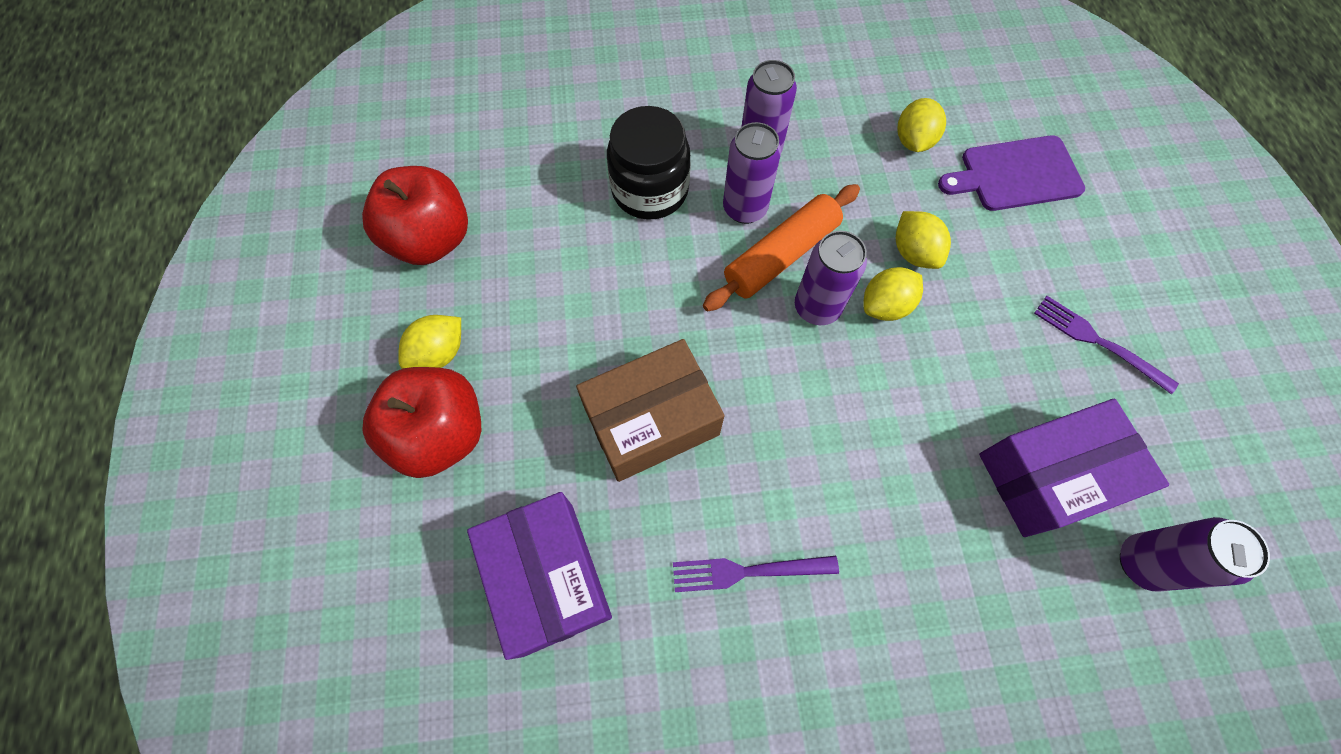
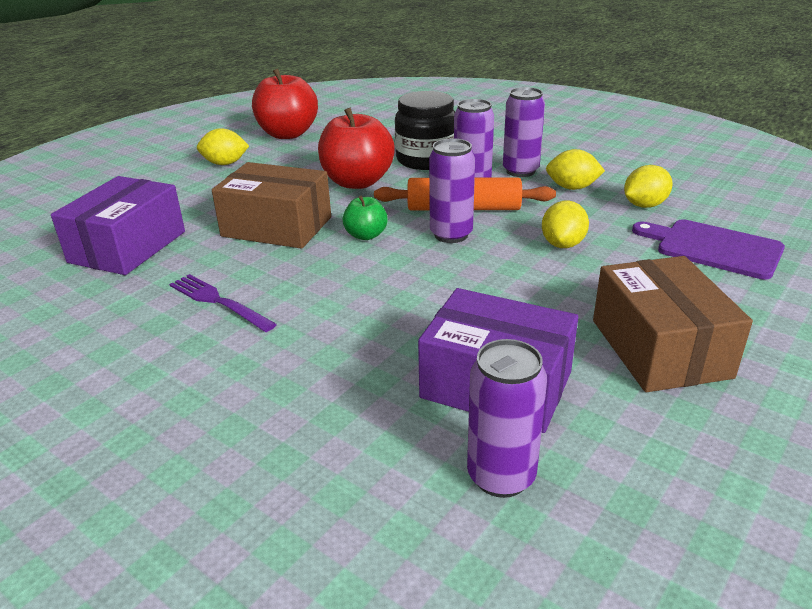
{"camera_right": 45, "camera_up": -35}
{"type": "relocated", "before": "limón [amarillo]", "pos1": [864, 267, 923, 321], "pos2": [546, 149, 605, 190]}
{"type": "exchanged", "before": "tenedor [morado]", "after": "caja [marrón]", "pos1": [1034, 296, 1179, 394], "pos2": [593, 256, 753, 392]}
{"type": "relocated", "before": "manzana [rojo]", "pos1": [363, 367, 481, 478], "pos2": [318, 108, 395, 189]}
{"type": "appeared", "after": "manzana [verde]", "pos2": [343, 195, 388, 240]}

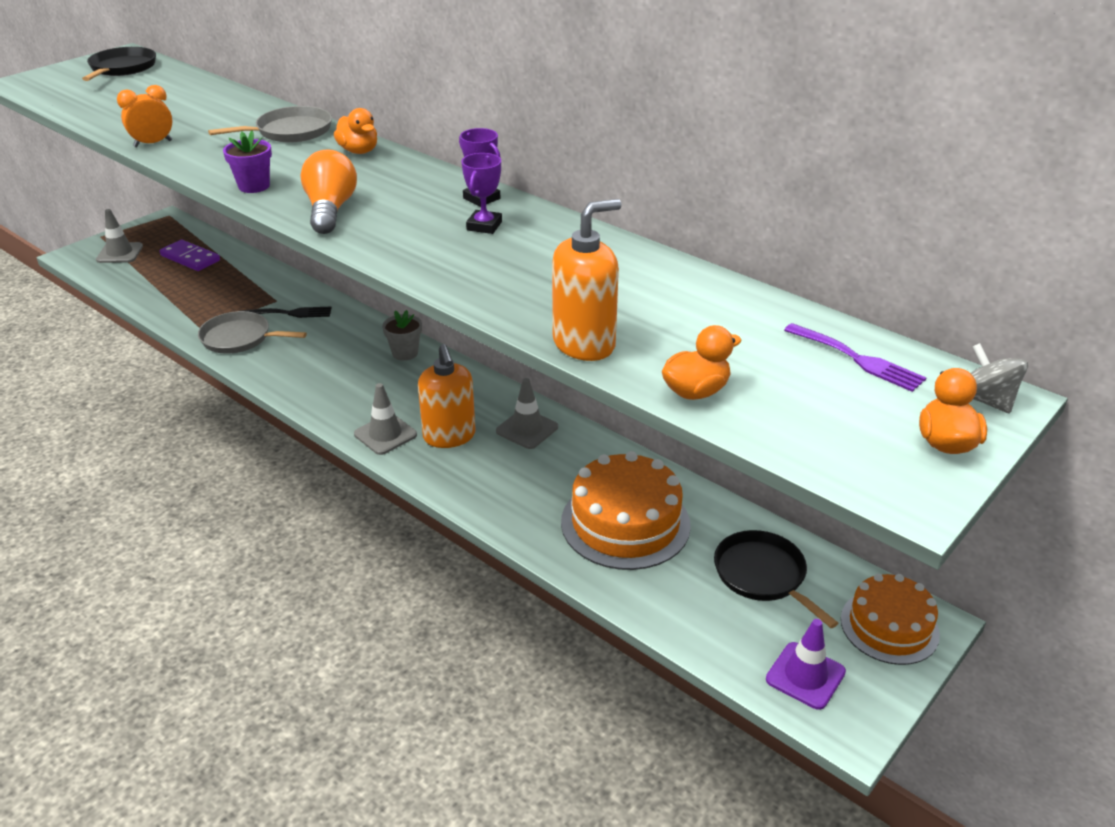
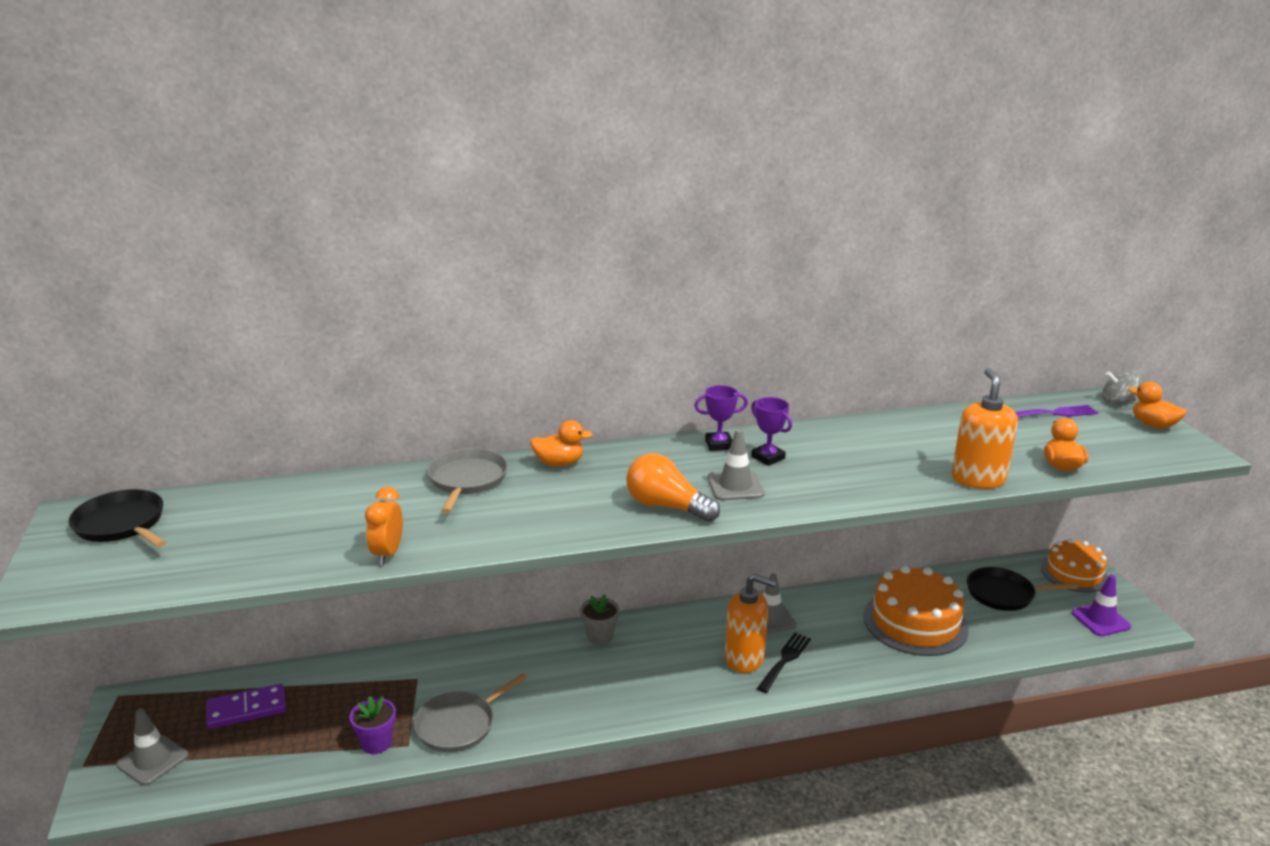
{"camera_right": -55, "camera_up": -10}
{"type": "relocated", "before": "maceta [morado]", "pos1": [223, 130, 272, 193], "pos2": [349, 696, 396, 754]}
{"type": "relocated", "before": "tenedor [negro]", "pos1": [241, 307, 332, 318], "pos2": [757, 633, 811, 693]}
{"type": "relocated", "before": "cono de tráfico [gris]", "pos1": [354, 383, 417, 455], "pos2": [707, 429, 765, 500]}

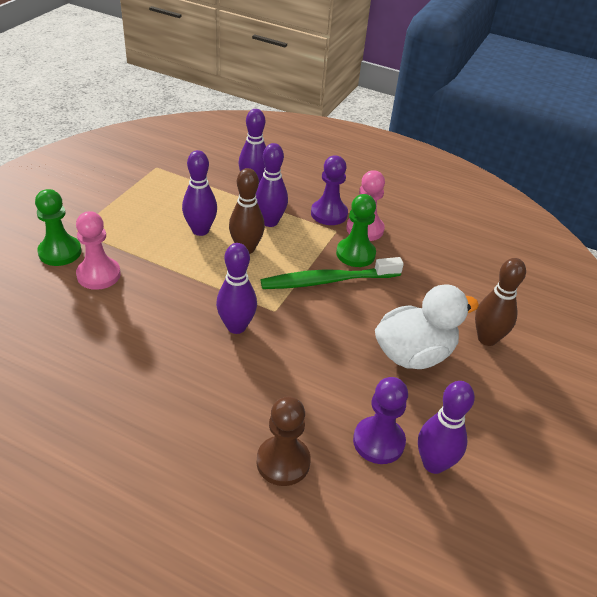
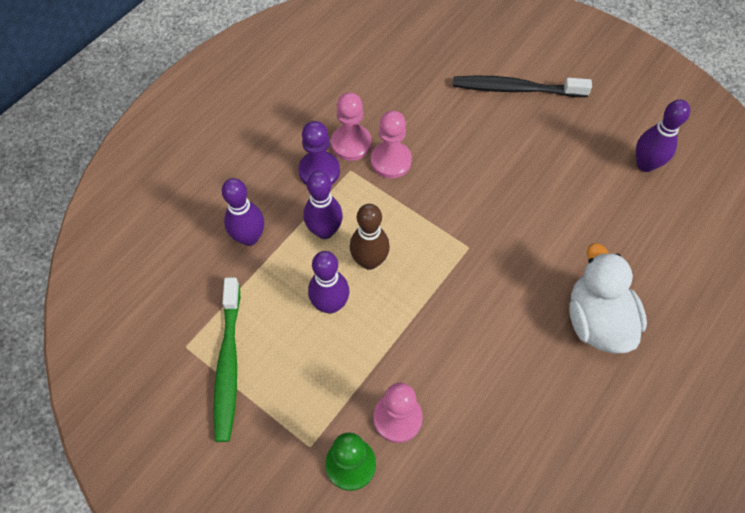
{"camera_right": -75, "camera_up": 20}
{"type": "colour", "before": "peón [verde]", "after": "peón [rosa]", "pos1": [336, 194, 376, 267], "pos2": [371, 111, 412, 179]}
{"type": "missing", "before": "bolo [morado]", "pos1": [216, 243, 257, 334]}
{"type": "relocated", "before": "cepillo de dientes [verde]", "pos1": [261, 257, 404, 289], "pos2": [213, 277, 240, 442]}
{"type": "exchanged", "before": "bolo [marrón]", "after": "cepillo de dientes [negro]", "pos1": [475, 258, 526, 346], "pos2": [453, 76, 592, 97]}
{"type": "relocated", "before": "pato [blanco]", "pos1": [375, 284, 479, 369], "pos2": [569, 243, 647, 353]}
{"type": "missing", "before": "peón [morado]", "pos1": [353, 377, 408, 464]}
{"type": "missing", "before": "peón [marrón]", "pos1": [257, 396, 311, 486]}

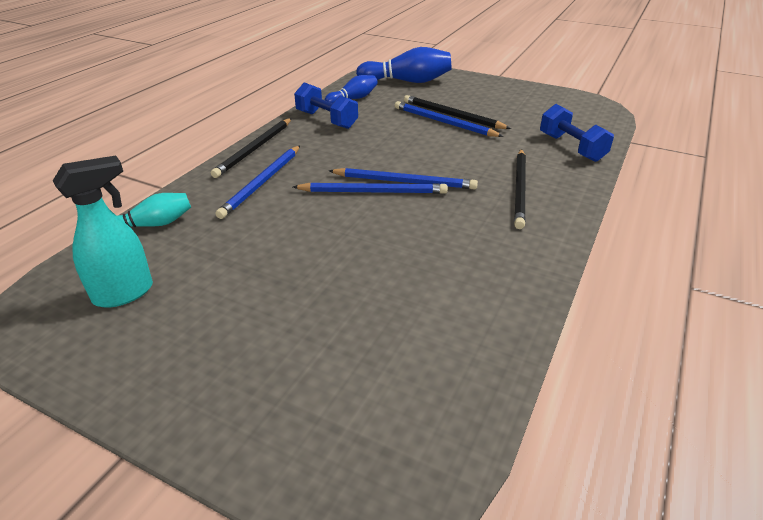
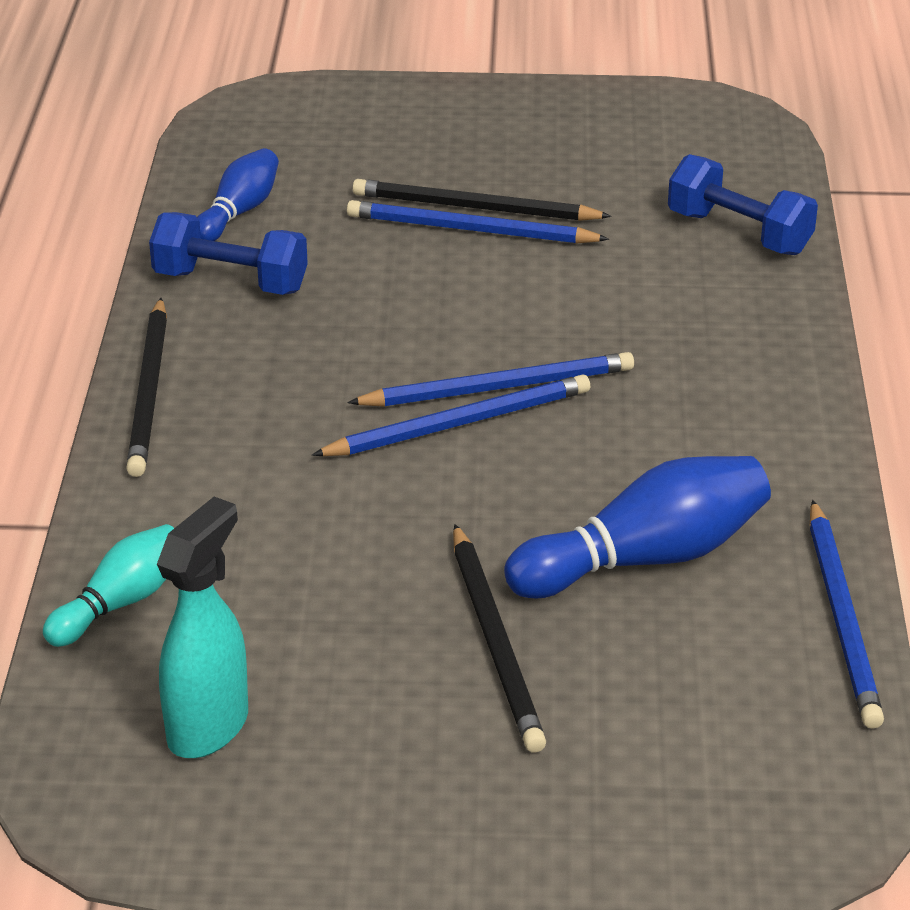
{"camera_right": -25, "camera_up": 0}
{"type": "relocated", "before": "bolo [azul]", "pos1": [356, 47, 452, 83], "pos2": [504, 456, 771, 599]}
{"type": "relocated", "before": "lápiz [azul]", "pos1": [215, 146, 300, 219], "pos2": [810, 500, 884, 729]}
{"type": "relocated", "before": "lápiz [negro]", "pos1": [514, 149, 526, 229], "pos2": [453, 524, 546, 752]}

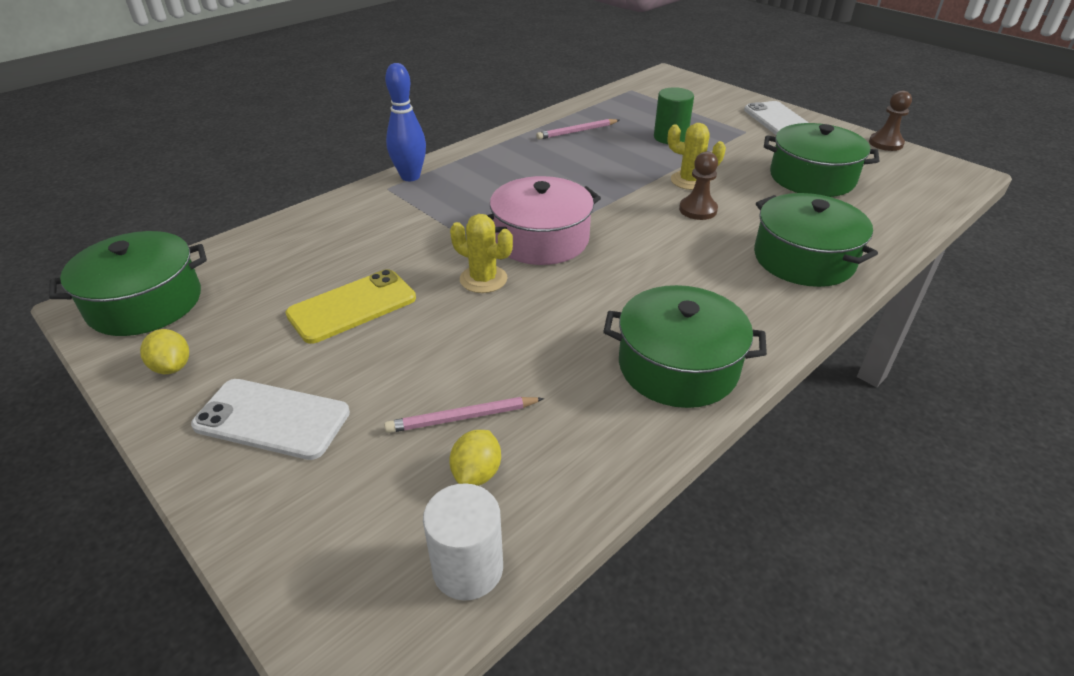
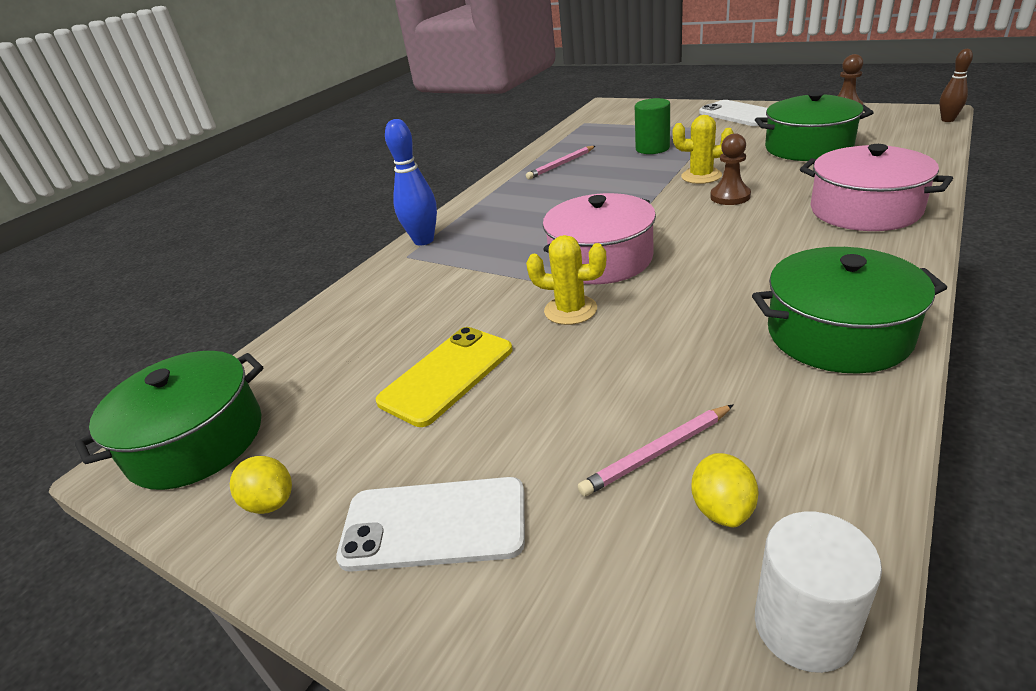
{"camera_right": -10, "camera_up": -5}
{"type": "colour", "before": "olla [verde]", "after": "olla [rosa]", "pos1": [754, 193, 878, 287], "pos2": [800, 144, 953, 231]}
{"type": "appeared", "after": "bolo [marrón]", "pos2": [939, 49, 973, 122]}

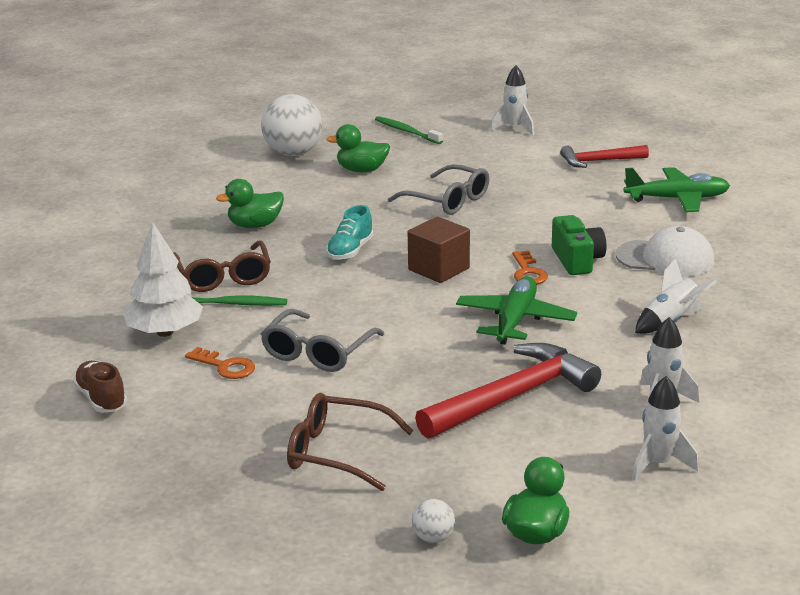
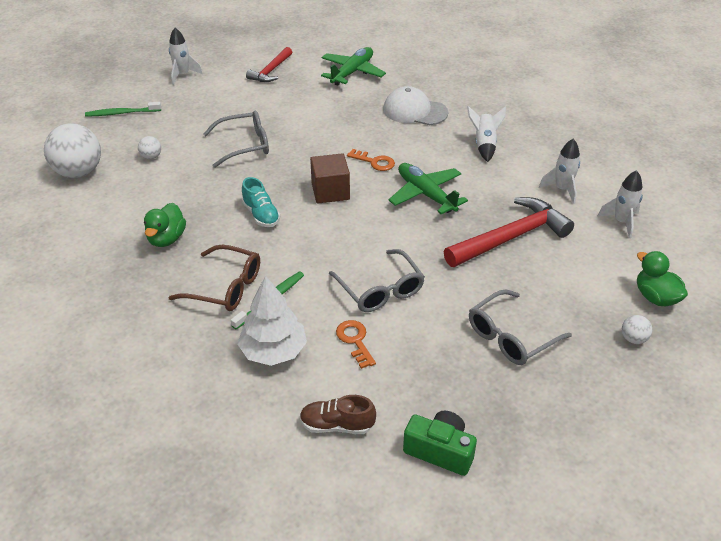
{"camera_right": -55, "camera_up": 15}
{"type": "exchanged", "before": "pato [verde]", "after": "pelota [blanco]", "pos1": [326, 124, 390, 172], "pos2": [138, 136, 161, 159]}
{"type": "relocated", "before": "cámara [verde]", "pos1": [552, 215, 607, 275], "pos2": [403, 411, 477, 476]}
{"type": "spun", "before": "gorra [blanco]", "pos1": [616, 226, 715, 277], "pos2": [383, 86, 448, 125], "turn": -120}
{"type": "spun", "before": "martillo [rojo]", "pos1": [415, 343, 601, 439], "pos2": [444, 197, 574, 267], "turn": 60}
{"type": "spun", "before": "llave [naranja]", "pos1": [185, 347, 255, 379], "pos2": [336, 320, 376, 369], "turn": -90}
{"type": "colour", "before": "gafas [marrón]", "after": "gafas [gris]", "pos1": [287, 393, 413, 491], "pos2": [469, 289, 572, 365]}

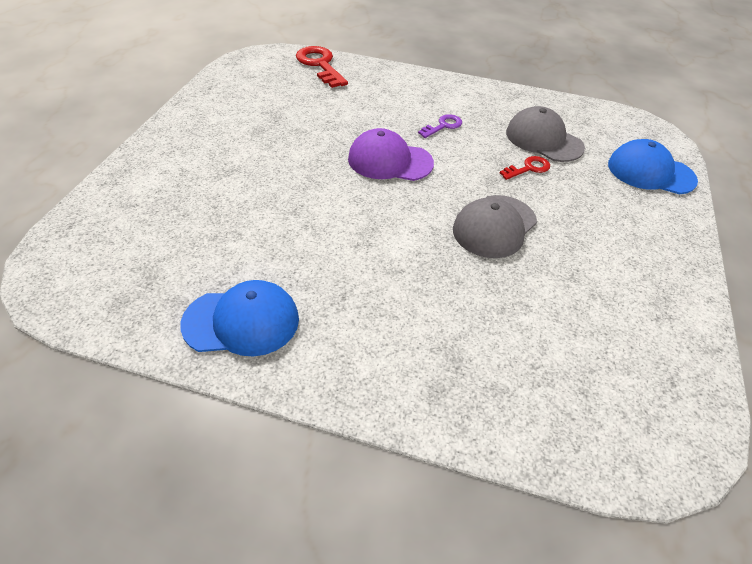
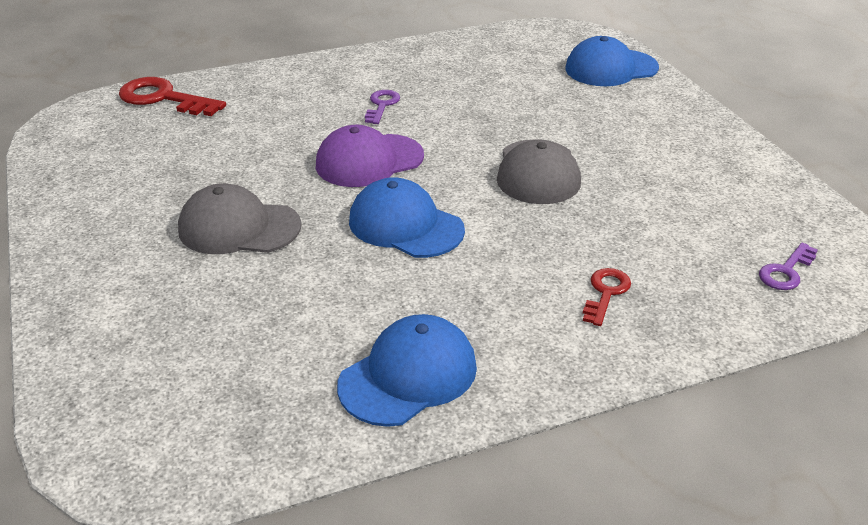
{"camera_right": -35, "camera_up": -10}
{"type": "relocated", "before": "gorra [gris]", "pos1": [506, 106, 585, 162], "pos2": [178, 183, 302, 254]}
{"type": "relocated", "before": "llave [rojo]", "pos1": [500, 156, 550, 180], "pos2": [583, 268, 631, 326]}
{"type": "appeared", "after": "gorra [azul]", "pos2": [349, 177, 465, 258]}
{"type": "appeared", "after": "llave [morado]", "pos2": [759, 243, 818, 290]}

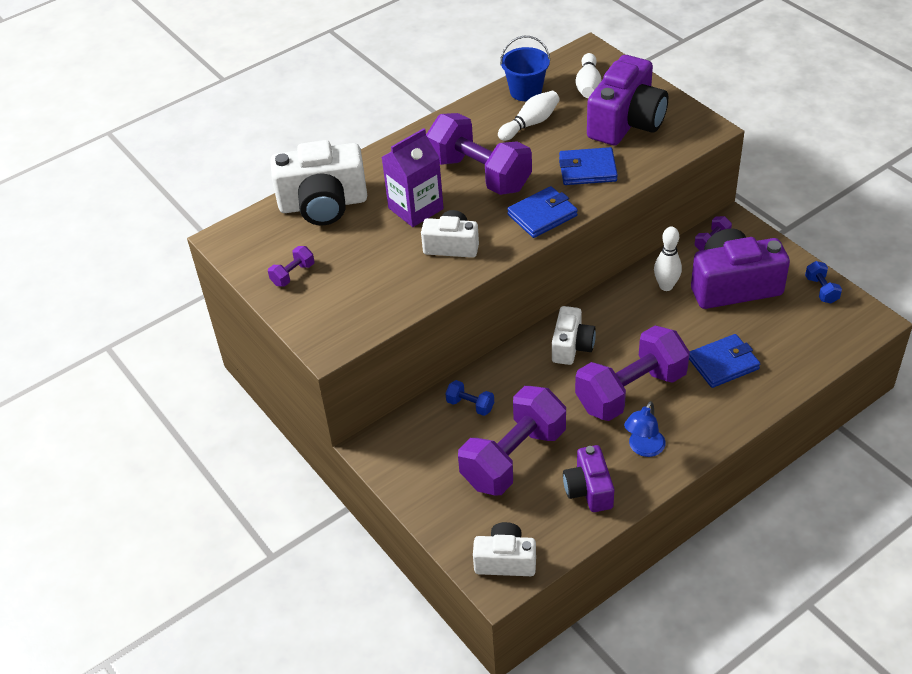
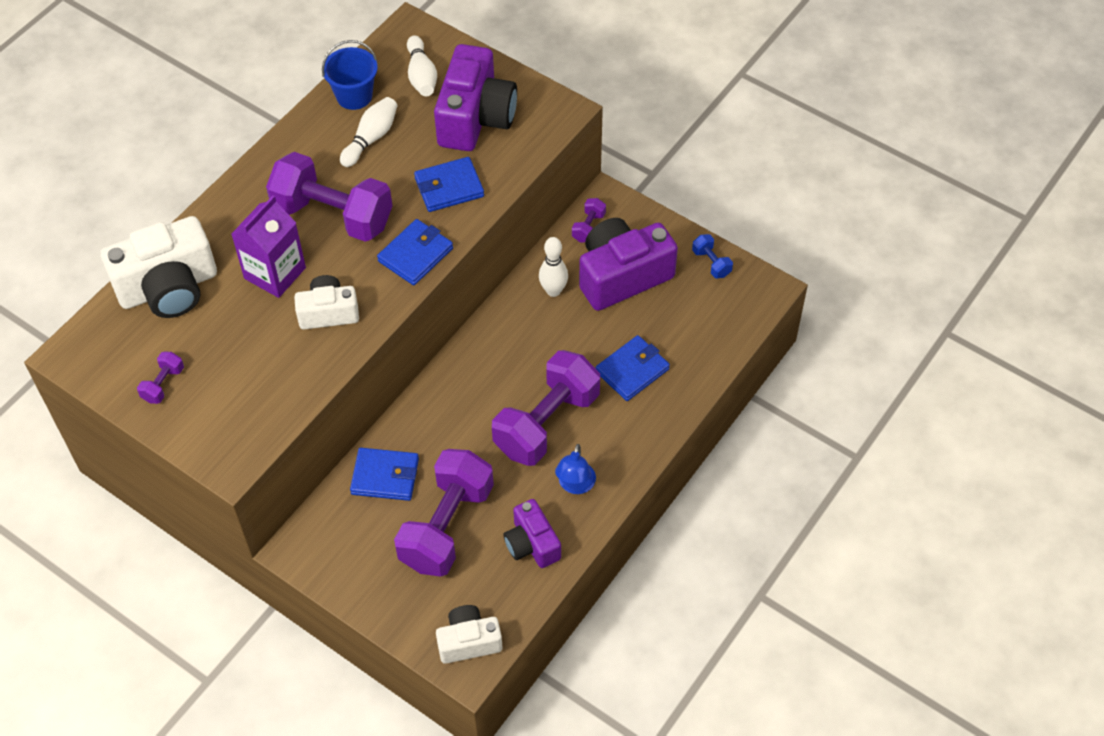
{"camera_right": -20, "camera_up": 10}
{"type": "missing", "before": "cámara [blanco]", "pos1": [552, 306, 596, 365]}
{"type": "exchanged", "before": "mancuerna [azul]", "after": "cartera [azul]", "pos1": [445, 380, 494, 416], "pos2": [350, 448, 419, 501]}

